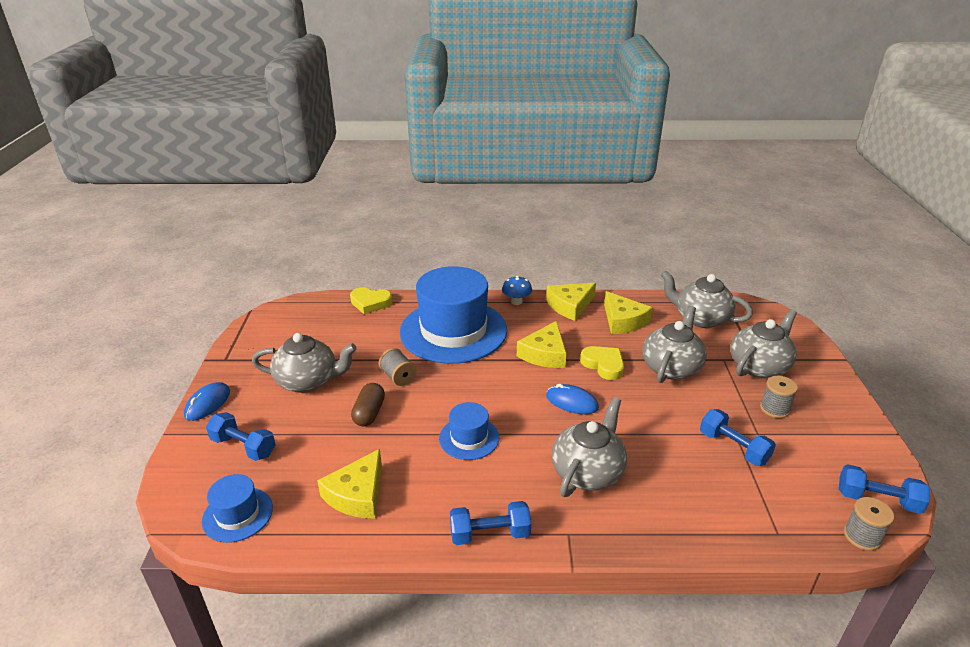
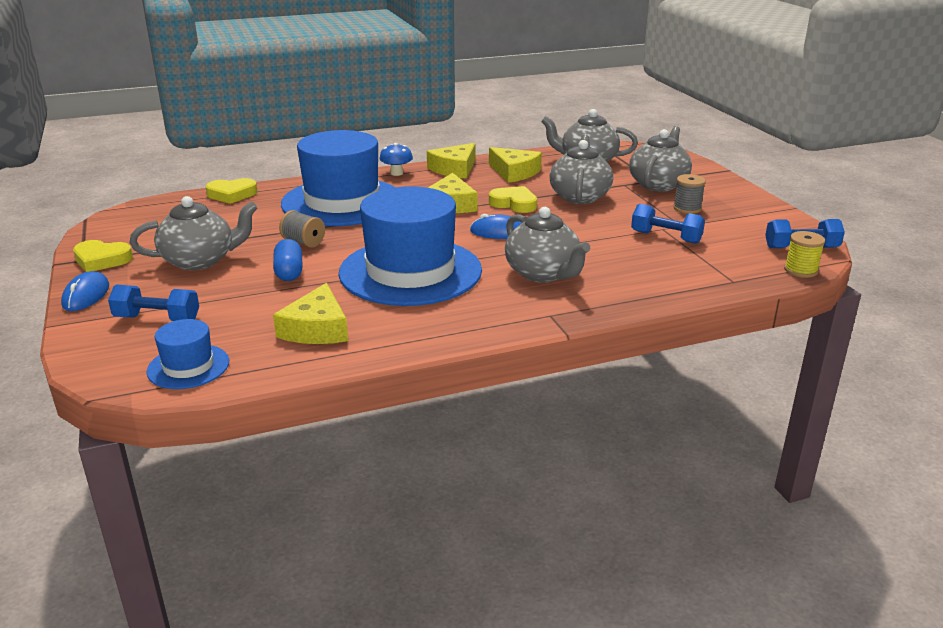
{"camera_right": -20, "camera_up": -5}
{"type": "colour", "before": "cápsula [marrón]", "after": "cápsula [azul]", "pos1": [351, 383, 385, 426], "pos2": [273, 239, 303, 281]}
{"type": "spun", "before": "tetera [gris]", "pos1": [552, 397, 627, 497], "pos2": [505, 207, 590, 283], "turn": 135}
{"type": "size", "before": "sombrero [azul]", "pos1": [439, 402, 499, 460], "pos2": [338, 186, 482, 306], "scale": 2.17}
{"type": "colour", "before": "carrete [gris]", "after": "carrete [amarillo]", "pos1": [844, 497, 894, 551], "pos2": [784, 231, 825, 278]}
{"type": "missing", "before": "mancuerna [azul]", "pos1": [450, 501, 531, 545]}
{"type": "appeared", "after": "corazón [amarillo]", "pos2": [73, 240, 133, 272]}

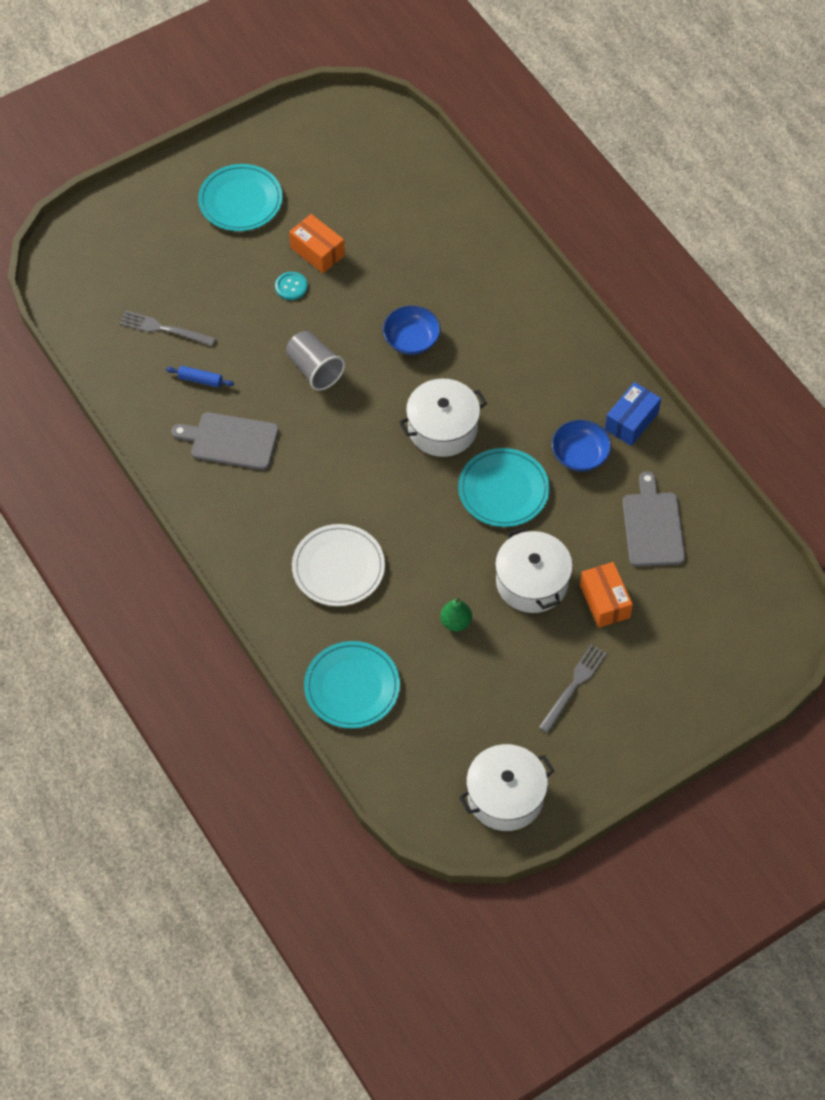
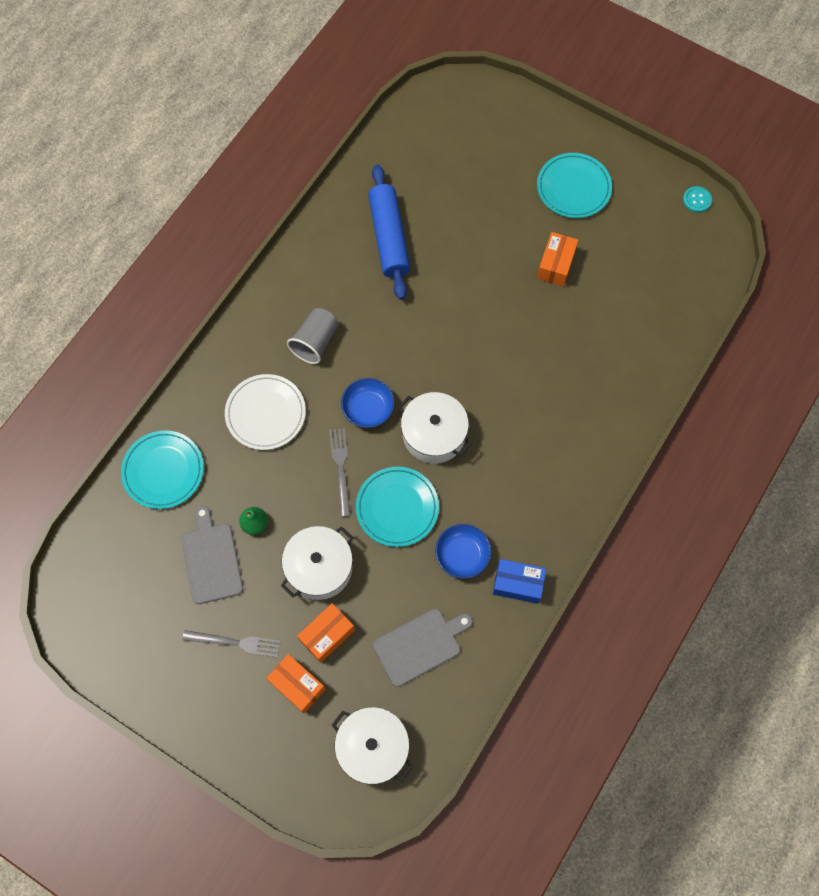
{"camera_right": 65, "camera_up": 10}
{"type": "relocated", "before": "botón [turquesa]", "pos1": [275, 272, 308, 300], "pos2": [683, 186, 712, 213]}
{"type": "relocated", "before": "cuenco [azul]", "pos1": [383, 306, 441, 355], "pos2": [341, 378, 395, 428]}
{"type": "relocated", "before": "tenedor [gris]", "pos1": [119, 311, 216, 346], "pos2": [329, 428, 351, 517]}
{"type": "relocated", "before": "vaso [gris]", "pos1": [286, 331, 345, 391], "pos2": [287, 308, 338, 364]}
{"type": "size", "before": "rodillo [azul]", "pos1": [166, 366, 234, 387], "pos2": [368, 164, 411, 300], "scale": 2.48}
{"type": "relocated", "before": "tabla de cortar [gris]", "pos1": [172, 412, 279, 470], "pos2": [181, 506, 243, 604]}
{"type": "relocated", "before": "olla [blanco]", "pos1": [459, 744, 554, 831], "pos2": [332, 707, 413, 784]}
{"type": "appeared", "after": "caja [naranja]", "pos2": [266, 654, 326, 714]}

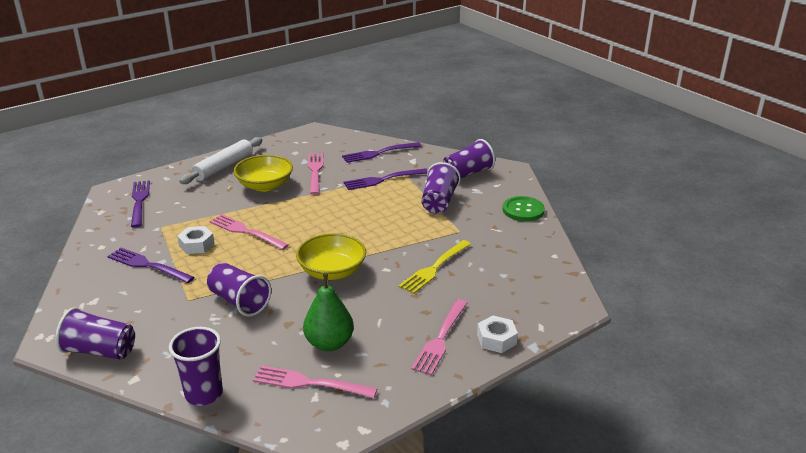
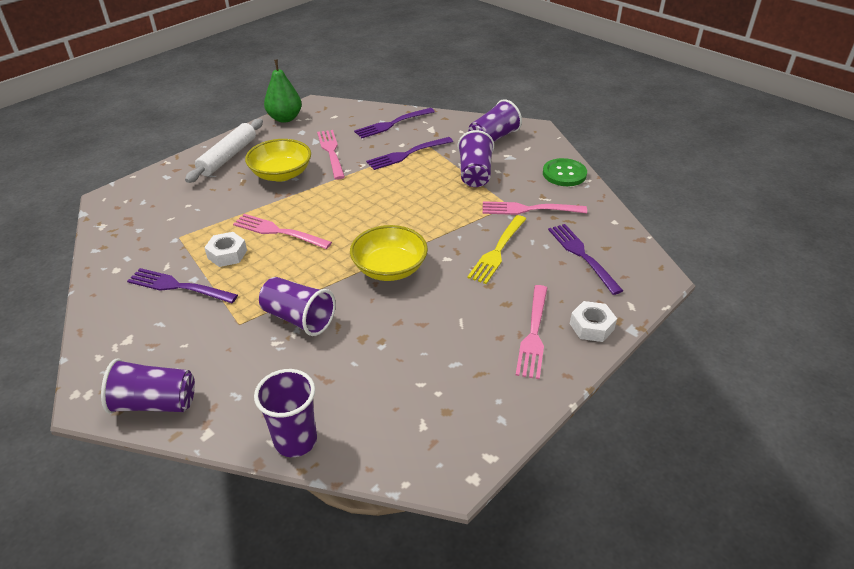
{"camera_right": -10, "camera_up": 10}
{"type": "relocated", "before": "tenedor [morado]", "pos1": [131, 180, 150, 228], "pos2": [548, 224, 623, 295]}
{"type": "relocated", "before": "pera [verde]", "pos1": [303, 274, 354, 351], "pos2": [264, 59, 302, 123]}
{"type": "relocated", "before": "tenedor [rosa]", "pos1": [253, 365, 377, 398], "pos2": [483, 201, 587, 215]}

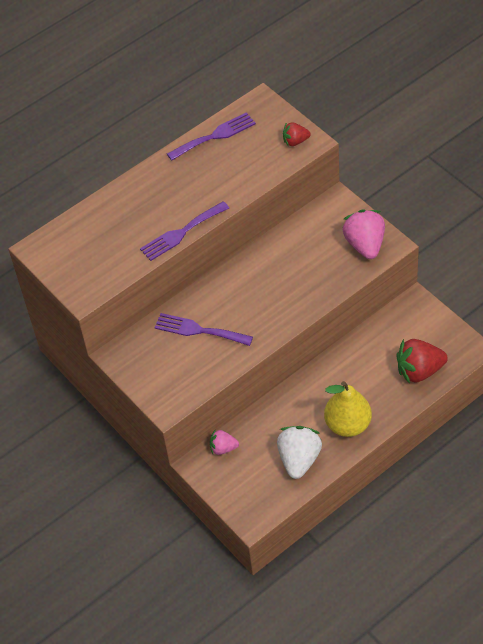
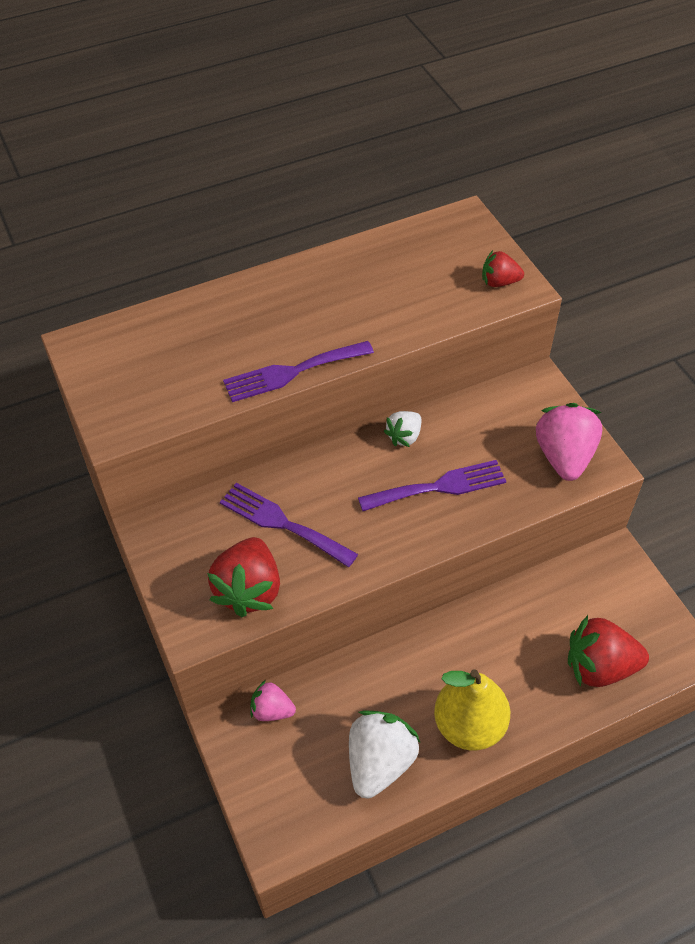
{"camera_right": 10, "camera_up": 0}
{"type": "relocated", "before": "tenedor [morado]", "pos1": [167, 112, 256, 160], "pos2": [358, 460, 506, 511]}
{"type": "appeared", "after": "fresa [blanco]", "pos2": [384, 411, 421, 447]}
{"type": "appeared", "after": "fresa [rojo]", "pos2": [207, 537, 280, 617]}

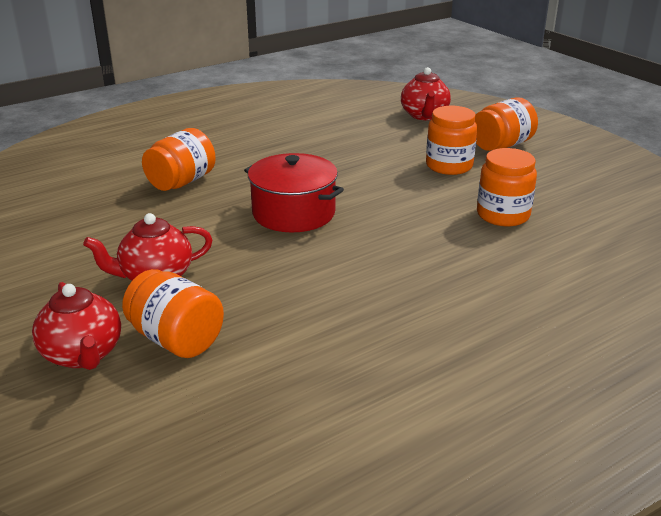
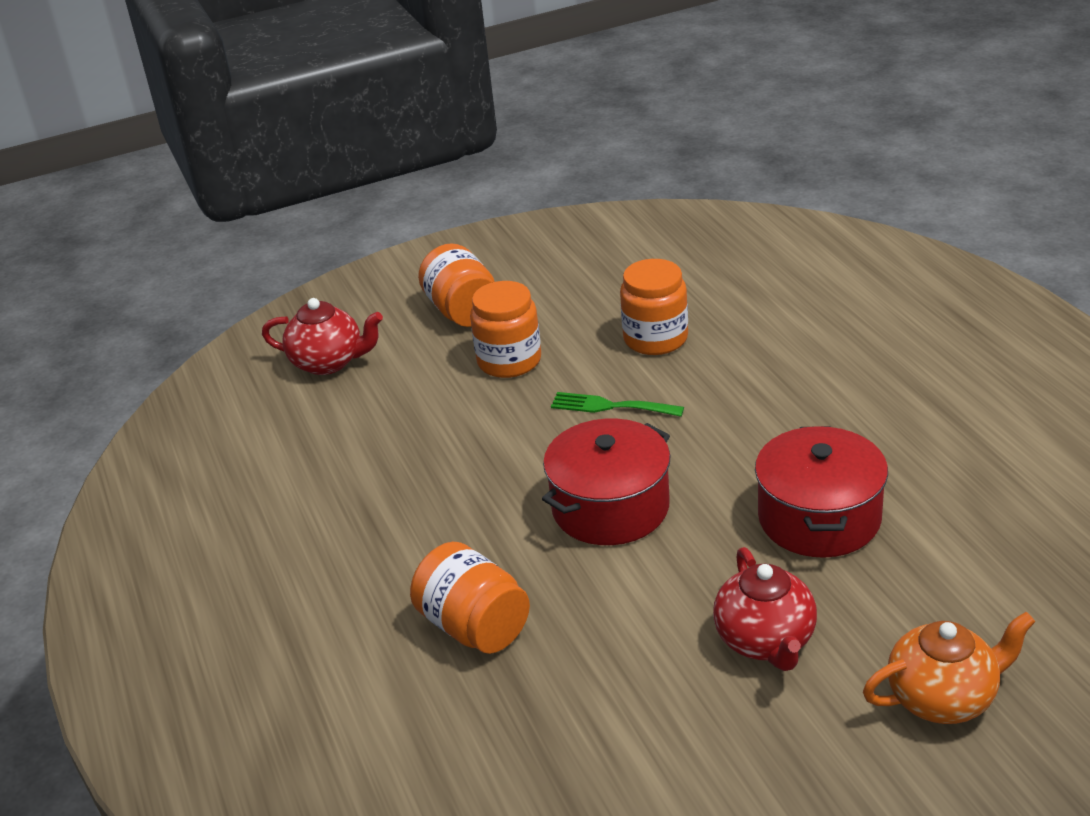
{"camera_right": -75, "camera_up": 5}
{"type": "missing", "before": "tarro [naranja]", "pos1": [122, 269, 224, 358]}
{"type": "colour", "before": "tetera [rojo]", "after": "tetera [naranja]", "pos1": [32, 282, 121, 370], "pos2": [863, 612, 1035, 724]}
{"type": "appeared", "after": "tenedor [verde]", "pos2": [551, 392, 684, 417]}
{"type": "appeared", "after": "olla [rojo]", "pos2": [755, 426, 888, 558]}

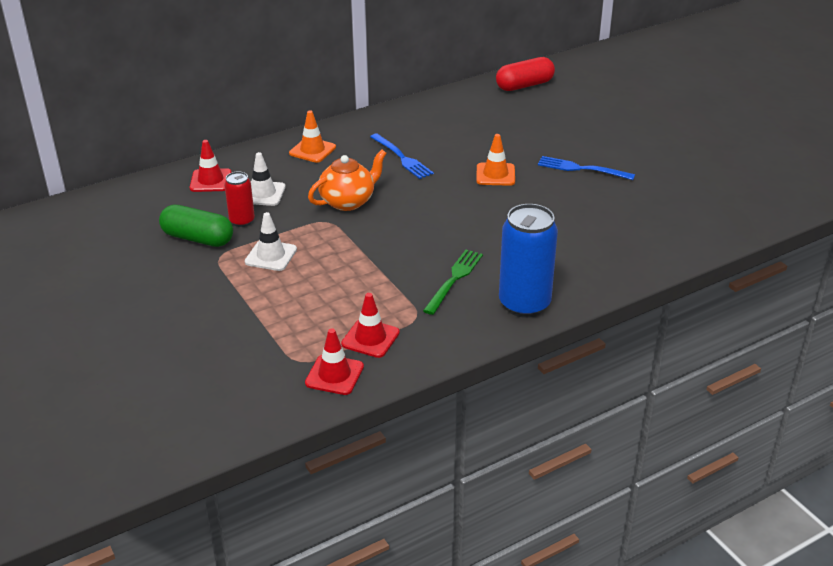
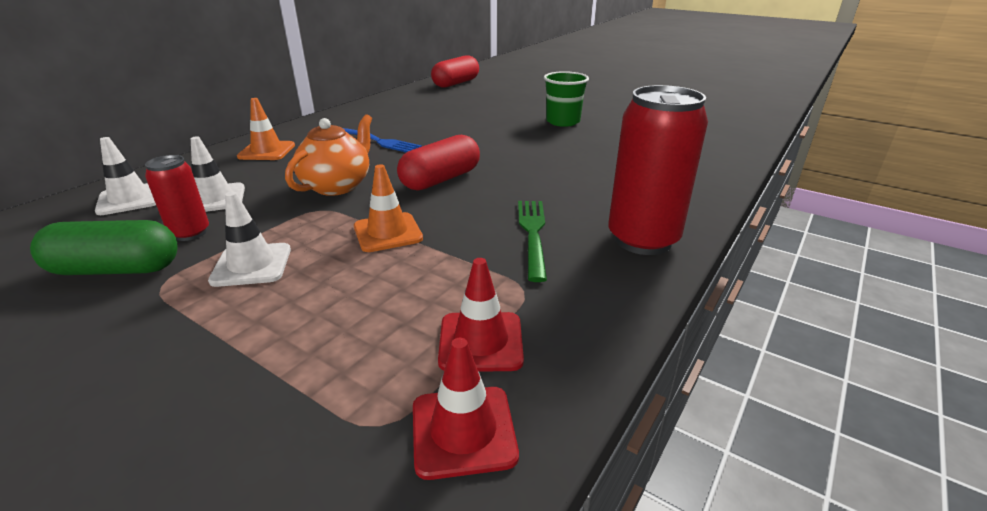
{"camera_right": -25, "camera_up": -5}
{"type": "relocated", "before": "cono de tráfico [naranja]", "pos1": [476, 134, 515, 186], "pos2": [354, 164, 423, 252]}
{"type": "colour", "before": "cono de tráfico [rojo]", "after": "cono de tráfico [blanco]", "pos1": [190, 140, 232, 192], "pos2": [95, 137, 156, 215]}
{"type": "exchanged", "before": "tenedor [azul]", "after": "vaso [verde]", "pos1": [538, 156, 635, 180], "pos2": [544, 71, 589, 127]}
{"type": "colour", "before": "lata [azul]", "after": "lata [rojo]", "pos1": [499, 204, 558, 318], "pos2": [608, 85, 708, 255]}
{"type": "appeared", "after": "cápsula [rojo]", "pos2": [397, 135, 480, 191]}

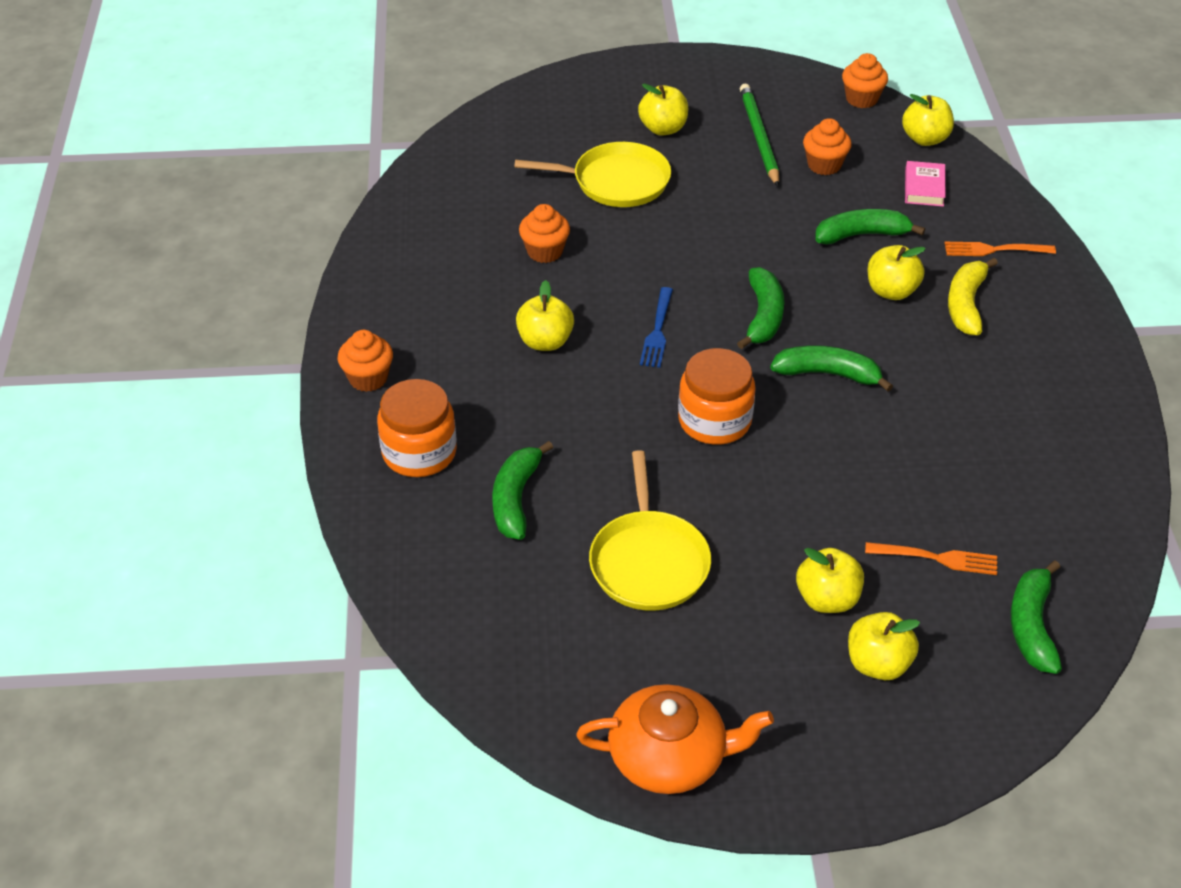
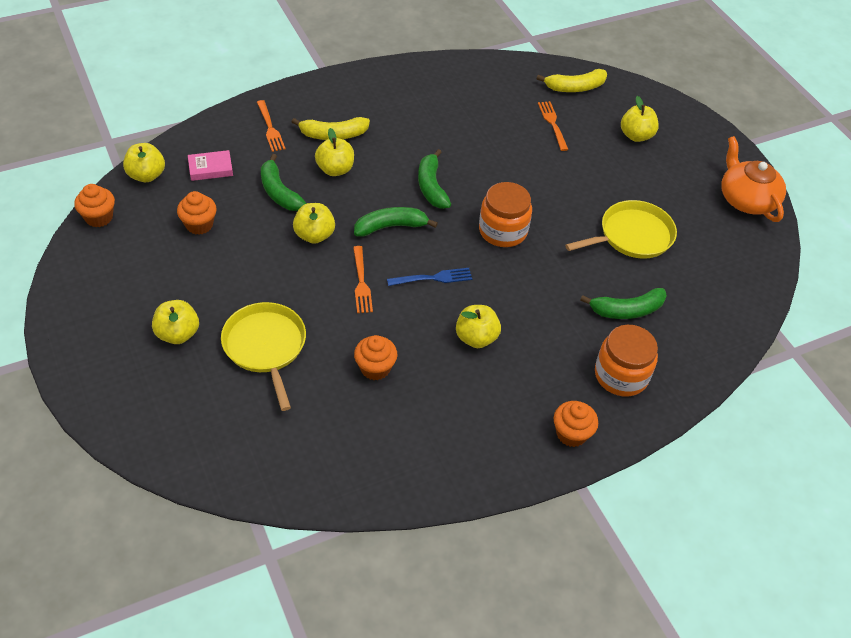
{"camera_right": -115, "camera_up": 5}
{"type": "missing", "before": "lápiz [verde]", "pos1": [740, 84, 779, 187]}
{"type": "relocated", "before": "manzana [amarillo]", "pos1": [796, 548, 864, 613], "pos2": [293, 203, 335, 244]}
{"type": "colour", "before": "plátano [verde]", "after": "plátano [amarillo]", "pos1": [1011, 560, 1062, 674], "pos2": [536, 69, 607, 92]}
{"type": "appeared", "after": "tenedor [naranja]", "pos2": [353, 246, 373, 313]}

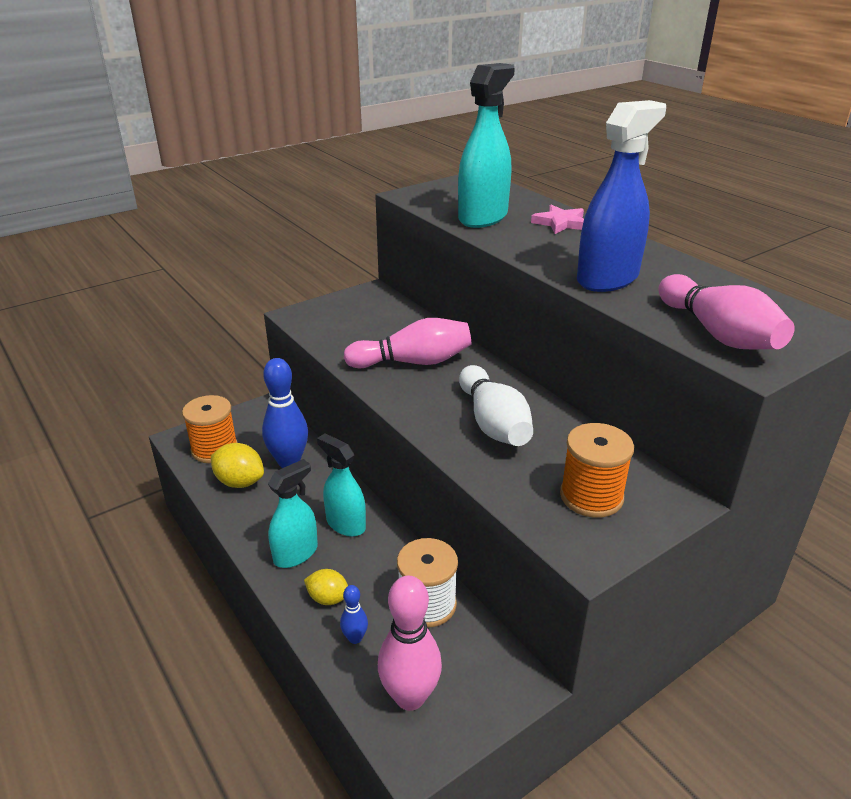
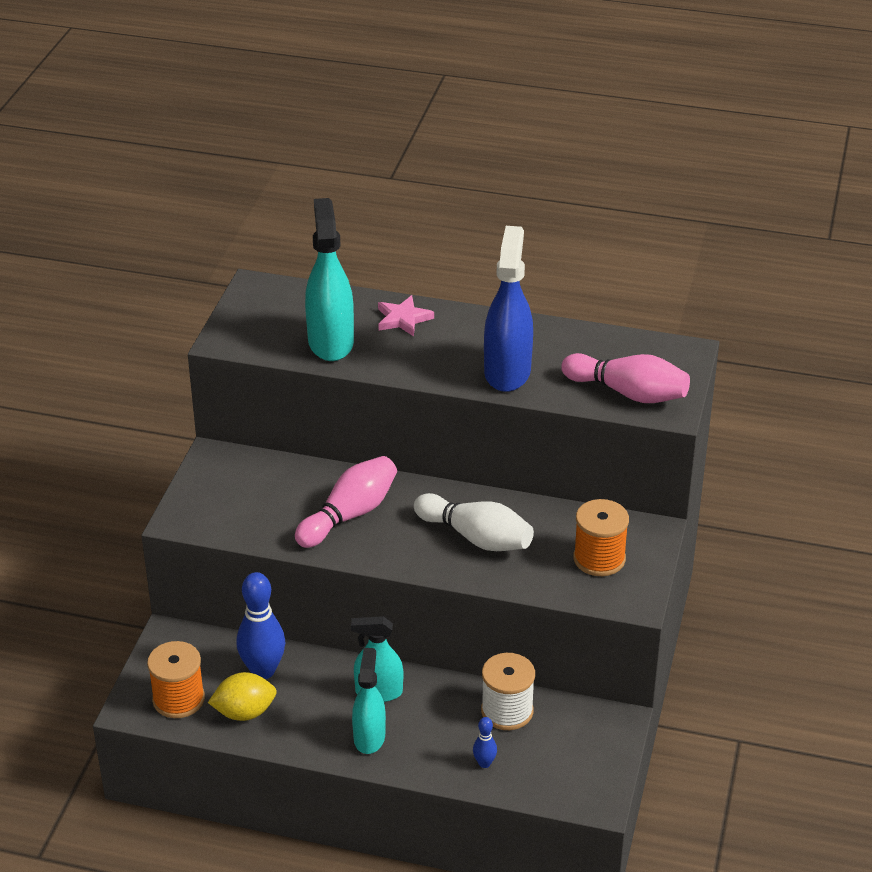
{"camera_right": -40, "camera_up": 5}
{"type": "missing", "before": "limón [amarillo]", "pos1": [304, 569, 348, 605]}
{"type": "missing", "before": "bolo [rosa]", "pos1": [378, 576, 442, 711]}

